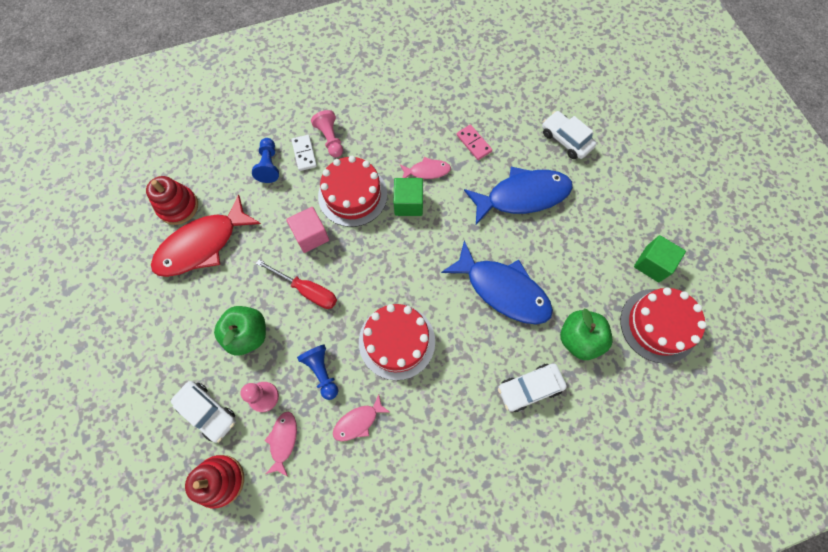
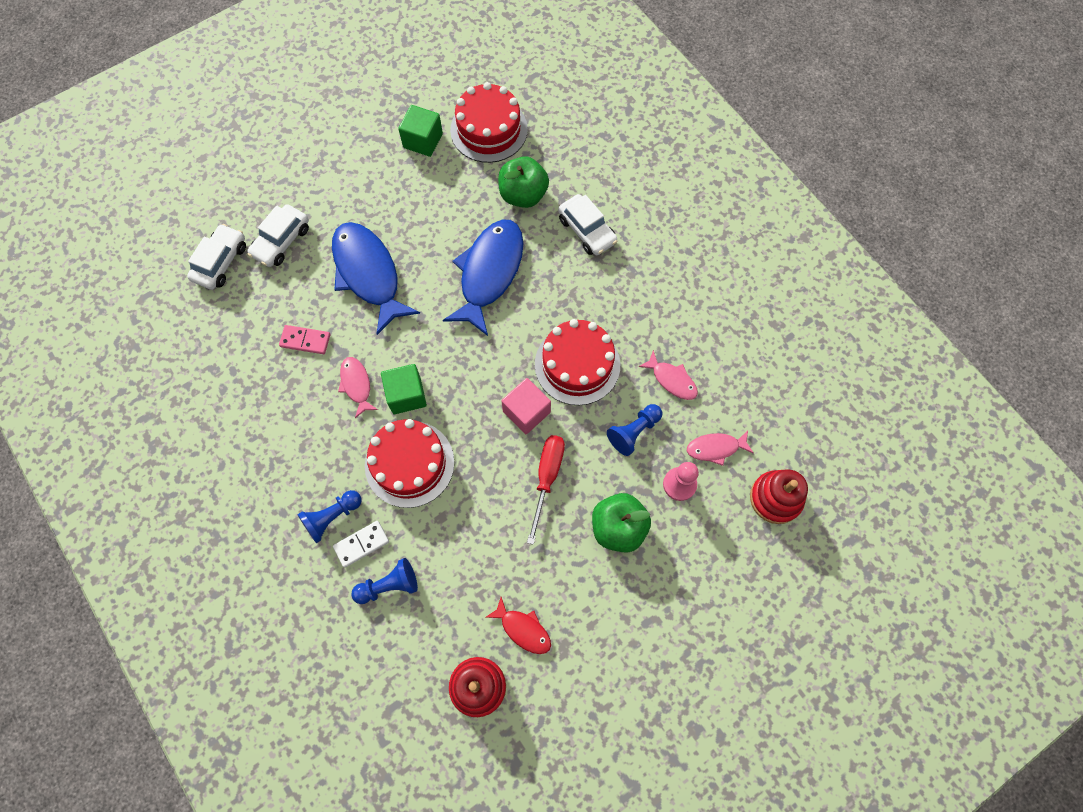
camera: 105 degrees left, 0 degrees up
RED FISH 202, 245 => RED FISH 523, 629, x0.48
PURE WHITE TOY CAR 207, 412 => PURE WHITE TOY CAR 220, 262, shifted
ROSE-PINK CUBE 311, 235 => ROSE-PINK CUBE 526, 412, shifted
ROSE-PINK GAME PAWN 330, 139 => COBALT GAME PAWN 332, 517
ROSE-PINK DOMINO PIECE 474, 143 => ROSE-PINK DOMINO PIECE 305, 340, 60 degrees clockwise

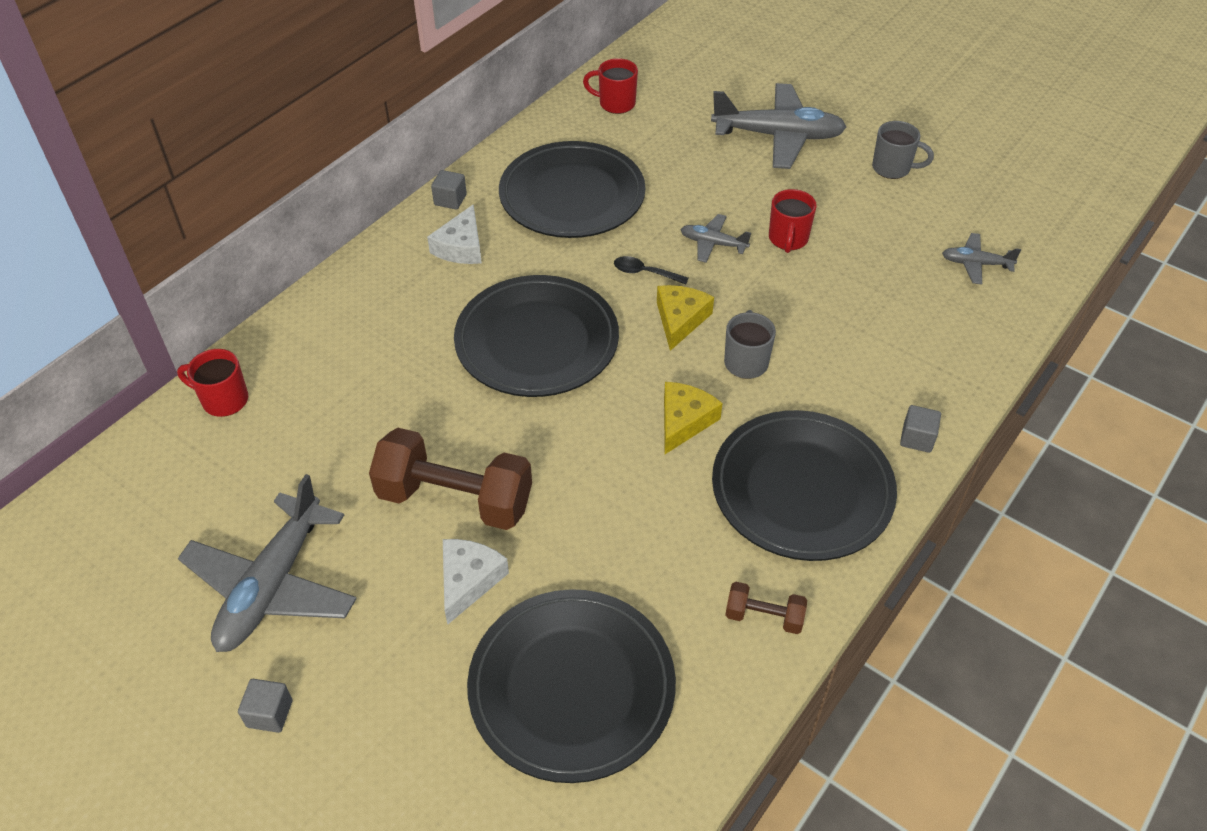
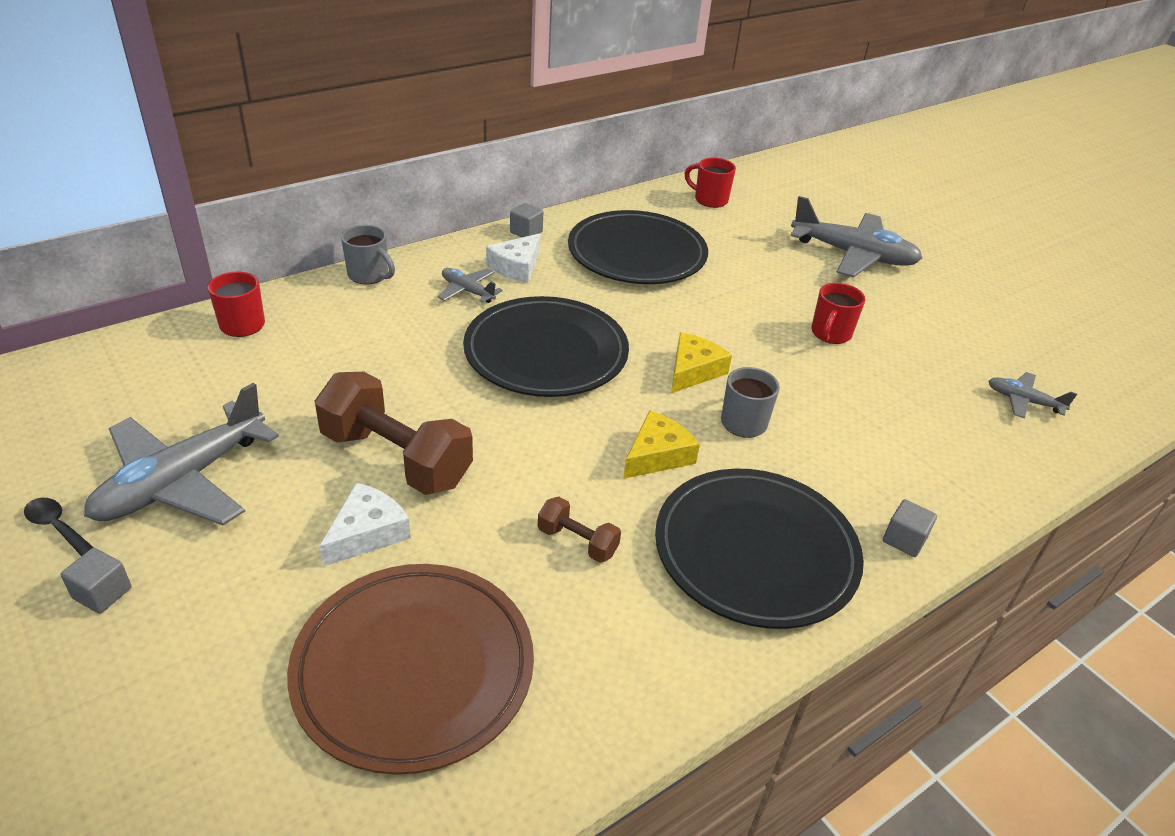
camera: 15 degrees right, 10 degrees down
BLACK FLAT DISH 571, 687 => DARK BROWN FLAT DISH 414, 669
BLACK TABLESPOON 644, 273 => BLACK TABLESPOON 58, 528, shifted
GREY PLANE 713, 244 => GREY PLANE 467, 291, shifted
DARK BROWN DUMBBELL 764, 617 => DARK BROWN DUMBBELL 577, 542, shifted
GREY TEA MUG 892, 168 => GREY TEA MUG 369, 275, shifted

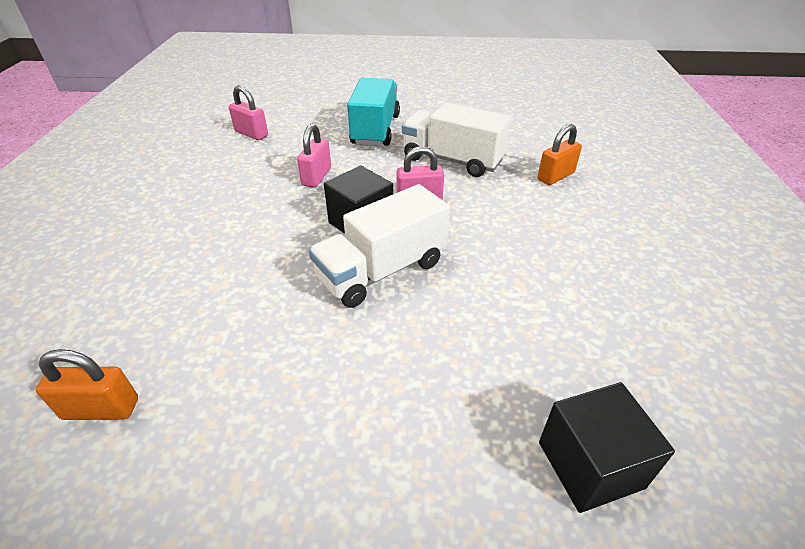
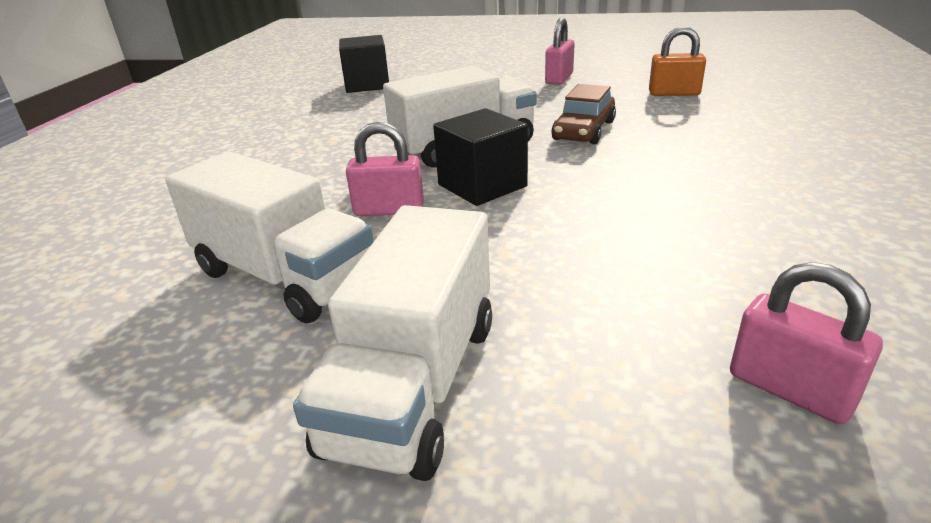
camera: 170 degrees left, 10 degrees down
ROSE-PINK SMALL LOCK 316, 177 => ROSE-PINK SMALL LOCK 559, 79, shifted
AQUA TOY TRUCK 375, 130 => PURE WHITE TOY TRUCK 415, 383
BRIGHT ORANGE SMALL LOCK 555, 176 => nothing
nothing => DARK BROWN TOY CAR 583, 131

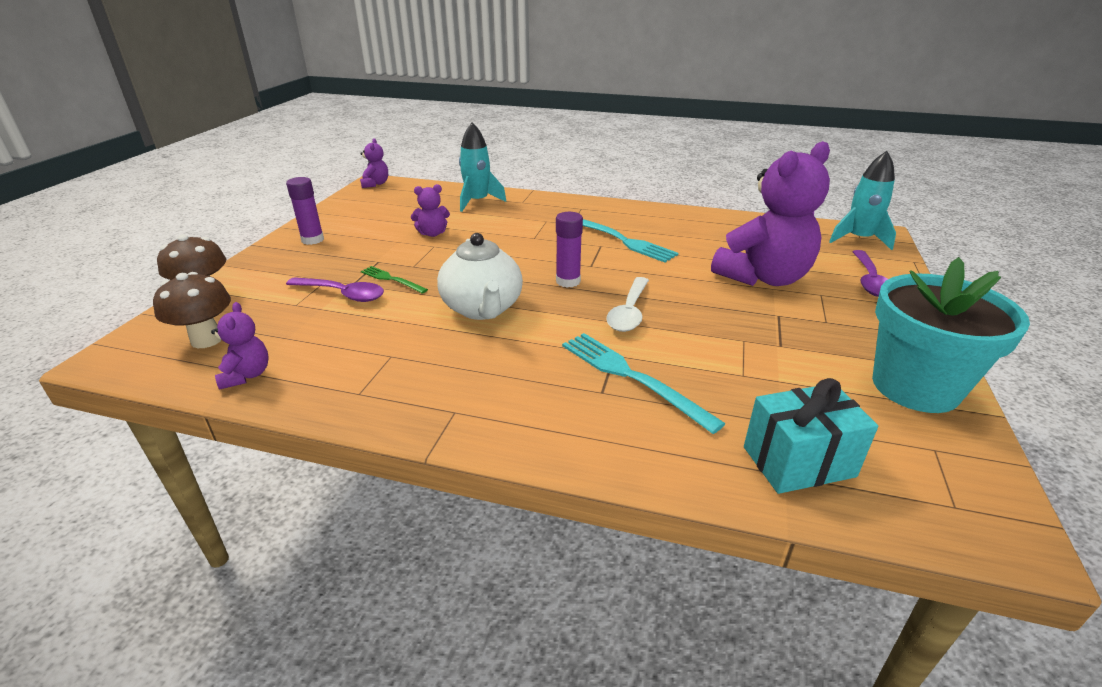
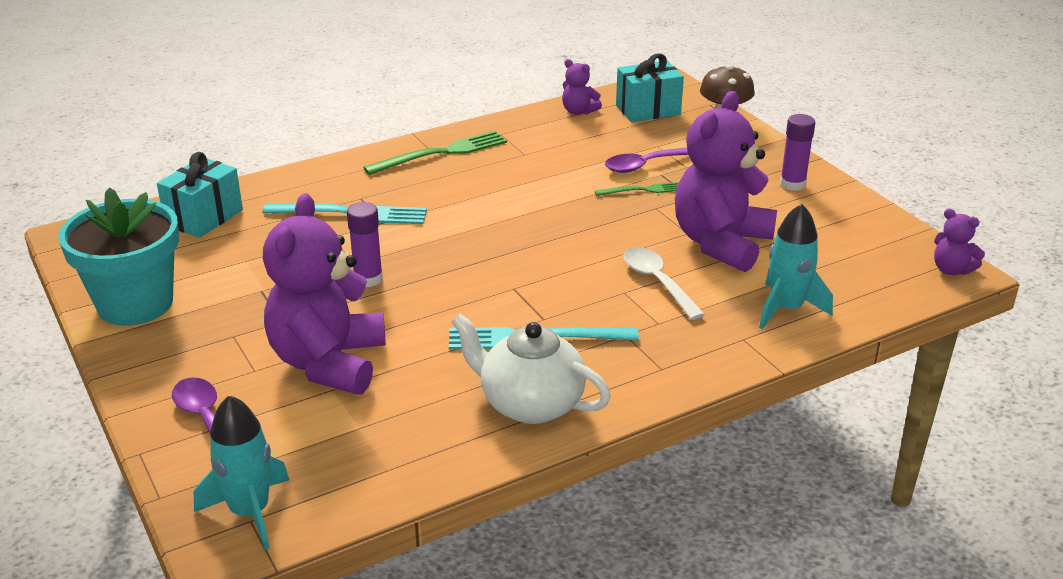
camera: 135 degrees right, 0 degrees up
DARK BROWN MUSHROOM 207, 340 => AQUA GIFT 648, 110
VIOLET TEDDY BEAR 432, 233 => VIOLET TEDDY BEAR 721, 243, x2.26
PURE WHITE TEA POT 482, 309 => PURE WHITE TEA POT 530, 404, shifted
VIOLET STICK OF GLUE 568, 281 => VIOLET STICK OF GLUE 368, 279, shifted
PURE WHITE TABLESPOON 629, 312 => PURE WHITE TABLESPOON 657, 282, shifted
nothing => EMERALD TABLE FORK 441, 153

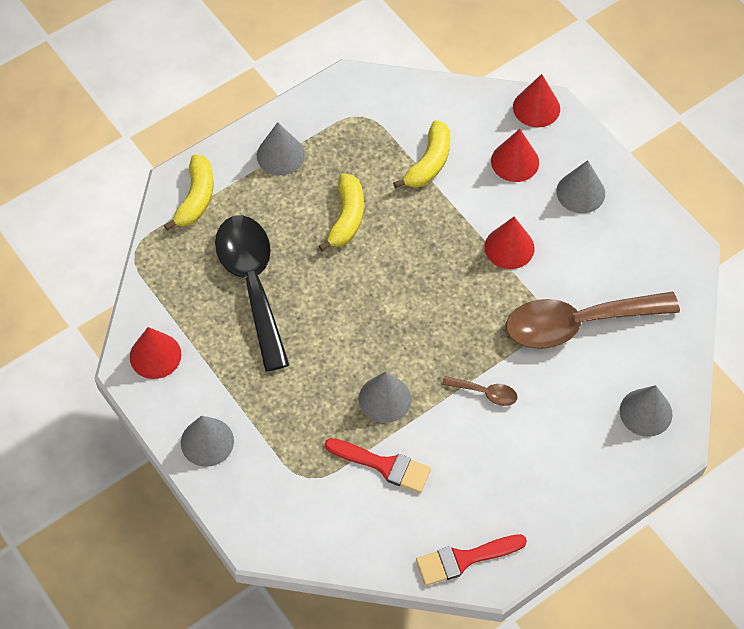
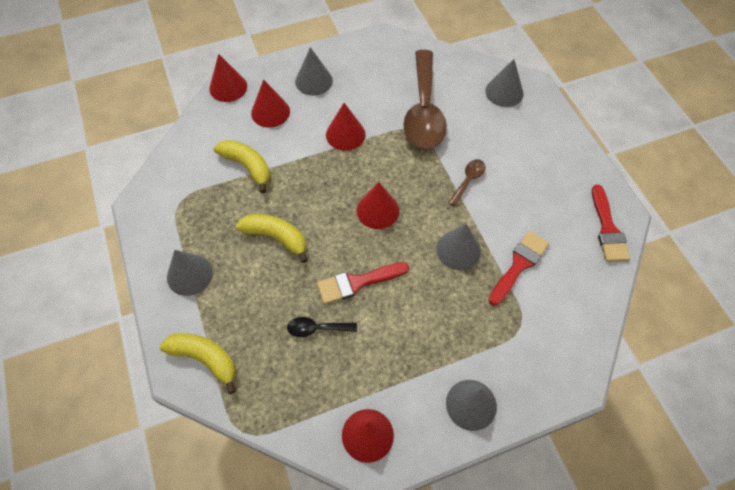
camera: 75 degrees left, 0 degrees up
BLACK TABLESPOON 252, 283 => BLACK TABLESPOON 316, 328, x0.42
nothing => RED PAINT BRUSH 357, 283
nothing => RED SOLID CONE 378, 210

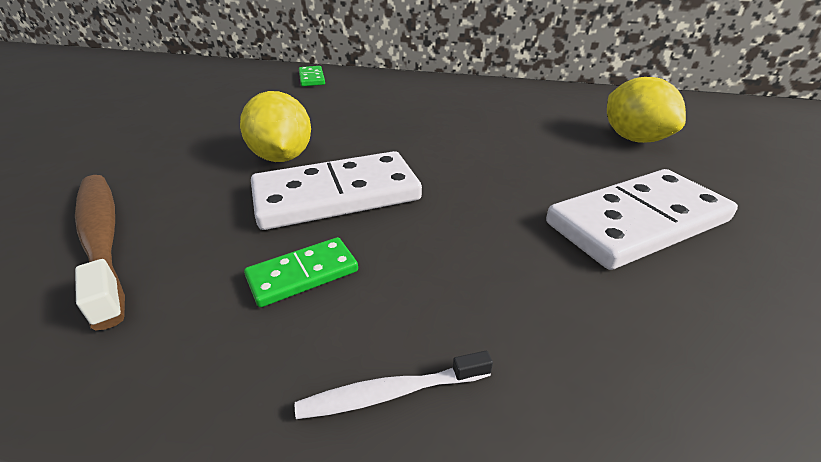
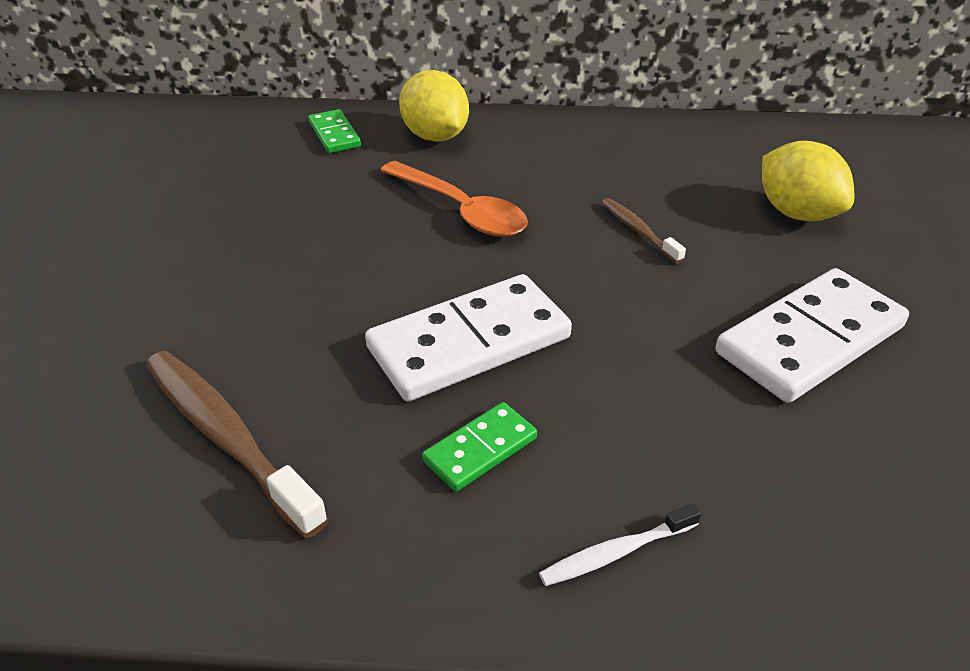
camera: 10 degrees left, 5 degrees up
BRIGHT YELLOW TOY LEMON 282, 157 => BRIGHT YELLOW TOY LEMON 435, 136, shifted
nothing => BRIGHT ORANGE TABLESPOON 461, 210
nothing => DARK BROWN DENTAL BRUSH 638, 230

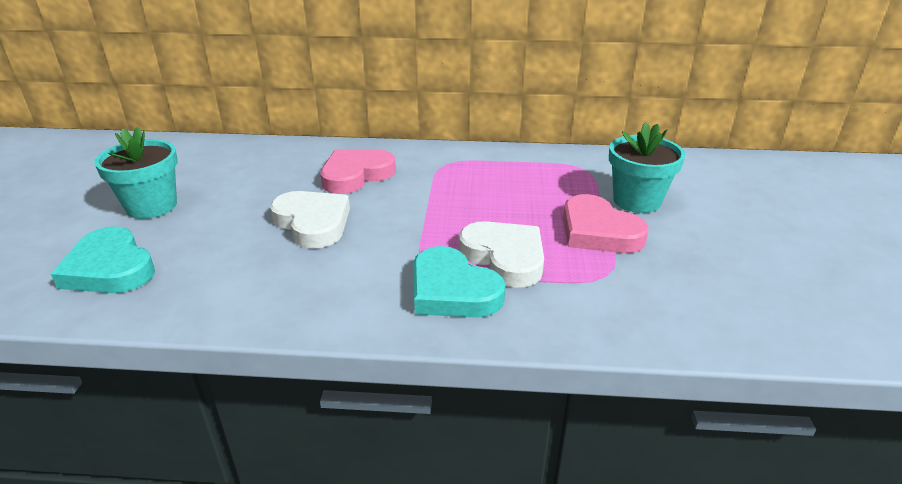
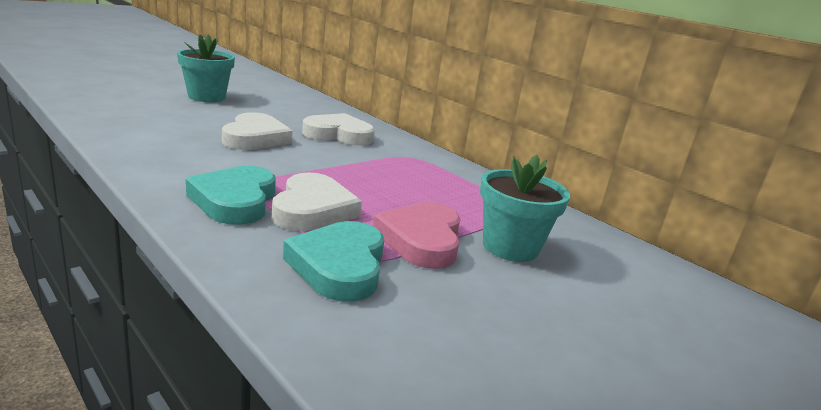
camera: 40 degrees right, 10 degrees down
AQUA LOVE HEART 110, 268 => AQUA LOVE HEART 339, 266, shifted
ROSE-PINK LOVE HEART 356, 175 => PURE WHITE LOVE HEART 338, 135

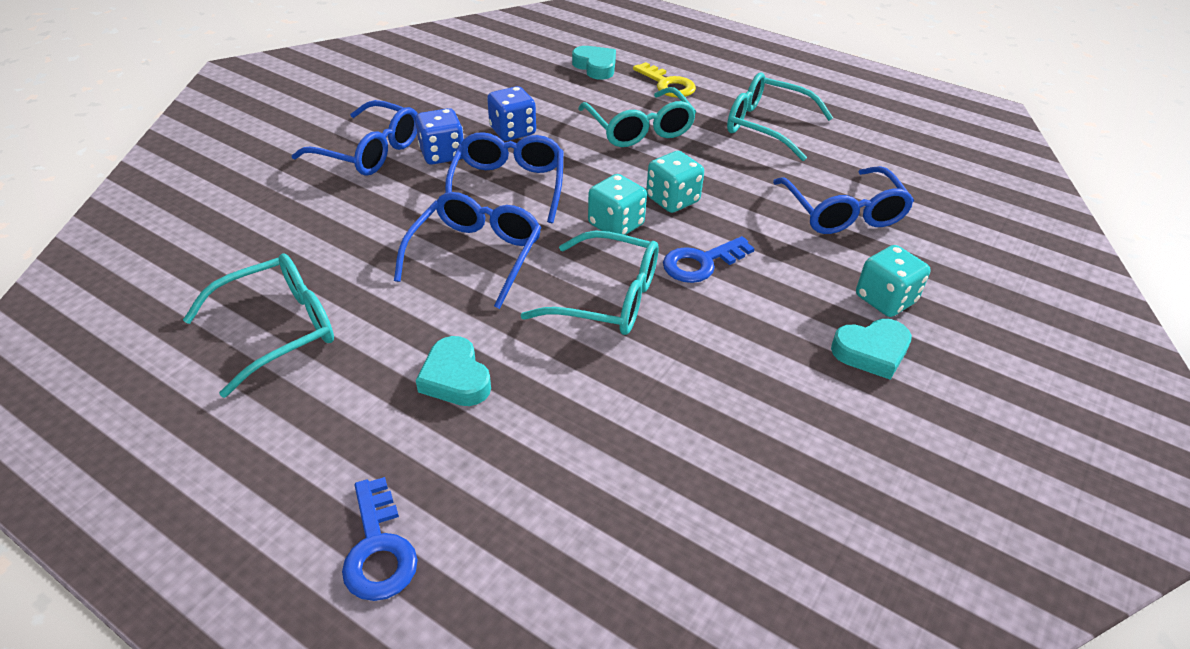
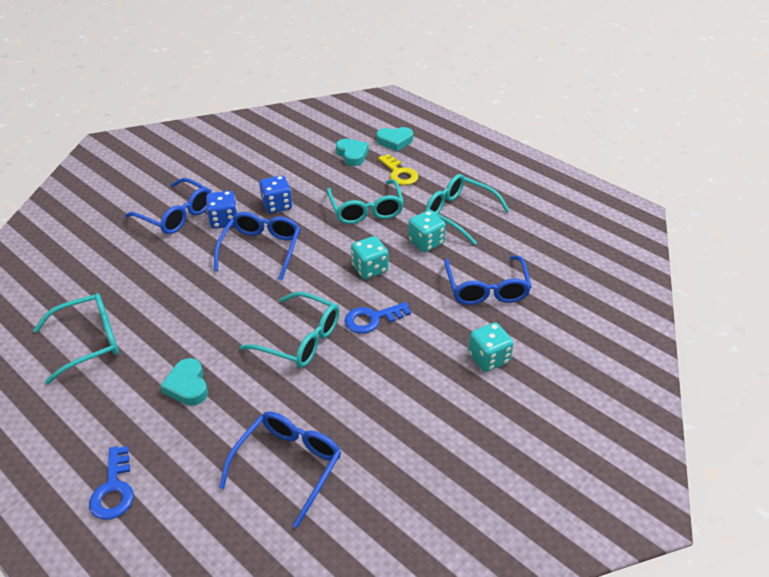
camera: 10 degrees right, 0 degrees up
COBALT GLASSES 476, 255 => COBALT GLASSES 288, 465, shifted
AQUA GAME DIE 616, 225 => AQUA GAME DIE 426, 242, shifted
AQUA LOVE HEART 871, 352 => AQUA LOVE HEART 395, 141, shifted

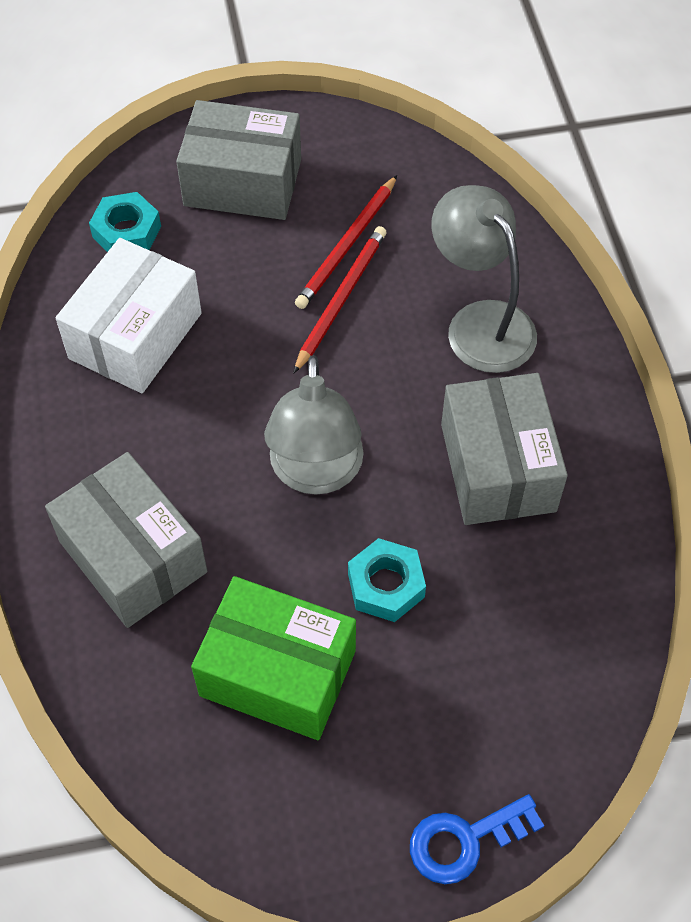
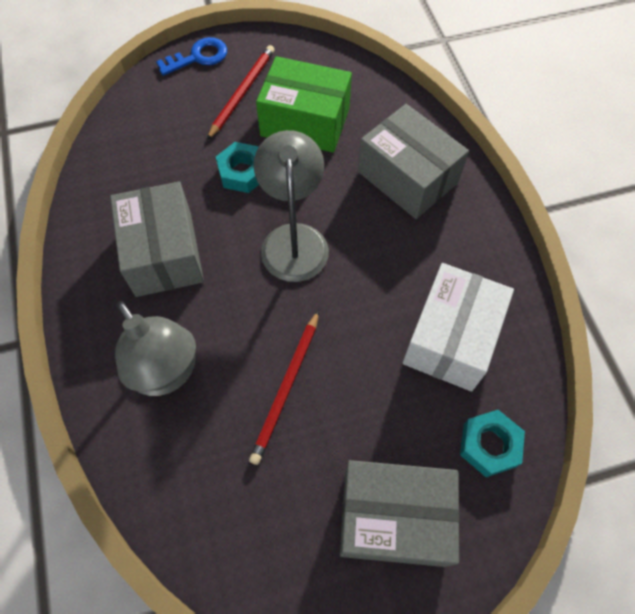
camera: 175 degrees right, 5 degrees up
RED PENCIL 347, 245 => RED PENCIL 242, 92, shifted

